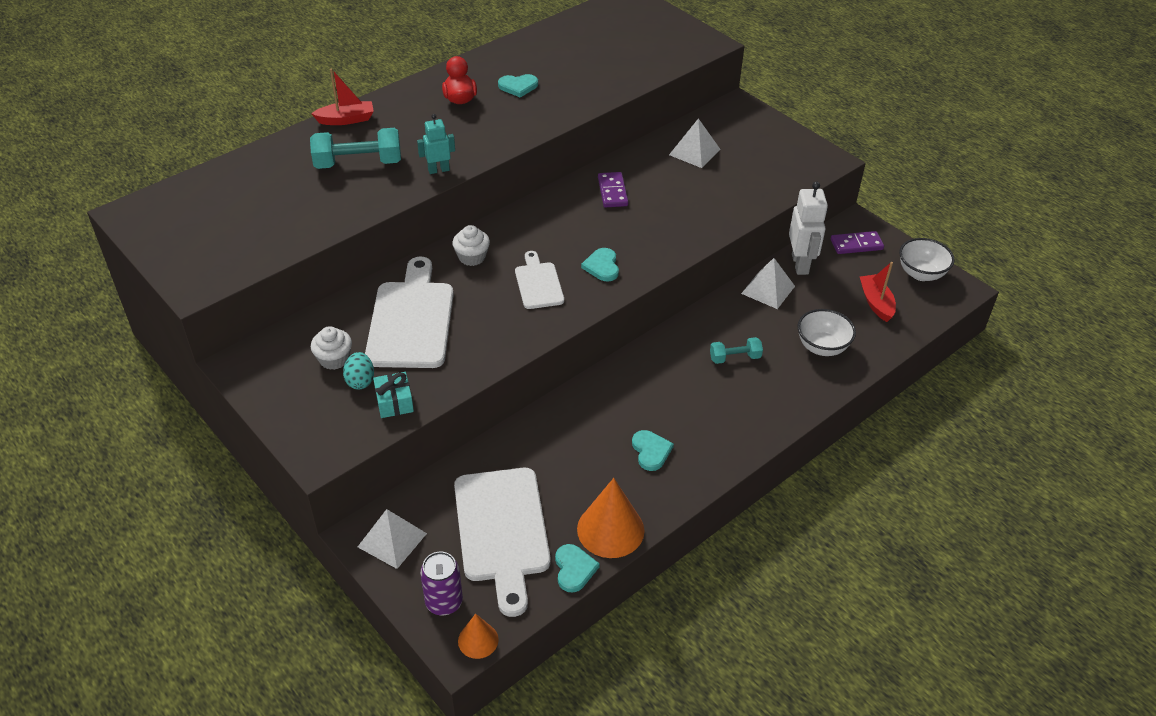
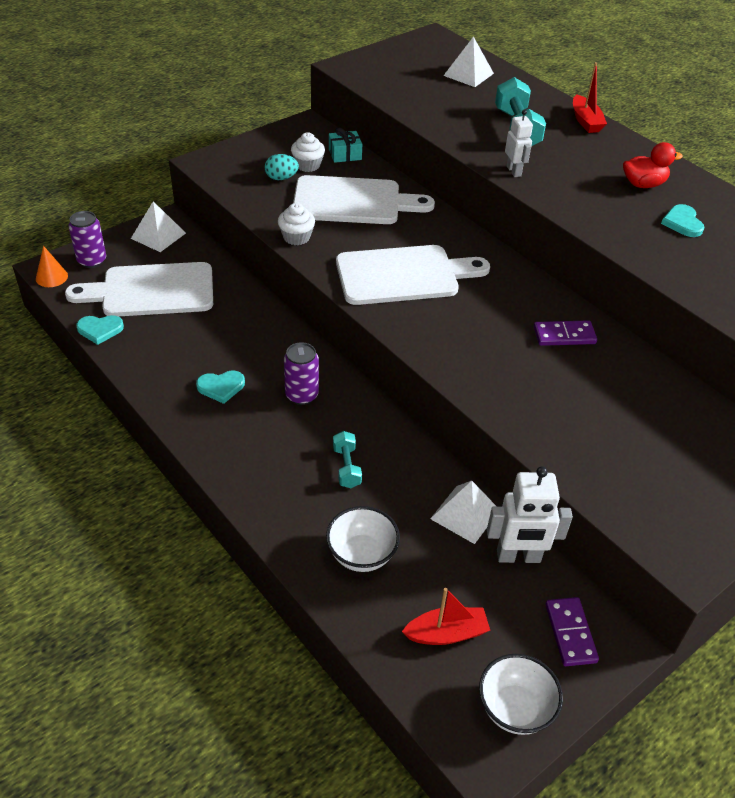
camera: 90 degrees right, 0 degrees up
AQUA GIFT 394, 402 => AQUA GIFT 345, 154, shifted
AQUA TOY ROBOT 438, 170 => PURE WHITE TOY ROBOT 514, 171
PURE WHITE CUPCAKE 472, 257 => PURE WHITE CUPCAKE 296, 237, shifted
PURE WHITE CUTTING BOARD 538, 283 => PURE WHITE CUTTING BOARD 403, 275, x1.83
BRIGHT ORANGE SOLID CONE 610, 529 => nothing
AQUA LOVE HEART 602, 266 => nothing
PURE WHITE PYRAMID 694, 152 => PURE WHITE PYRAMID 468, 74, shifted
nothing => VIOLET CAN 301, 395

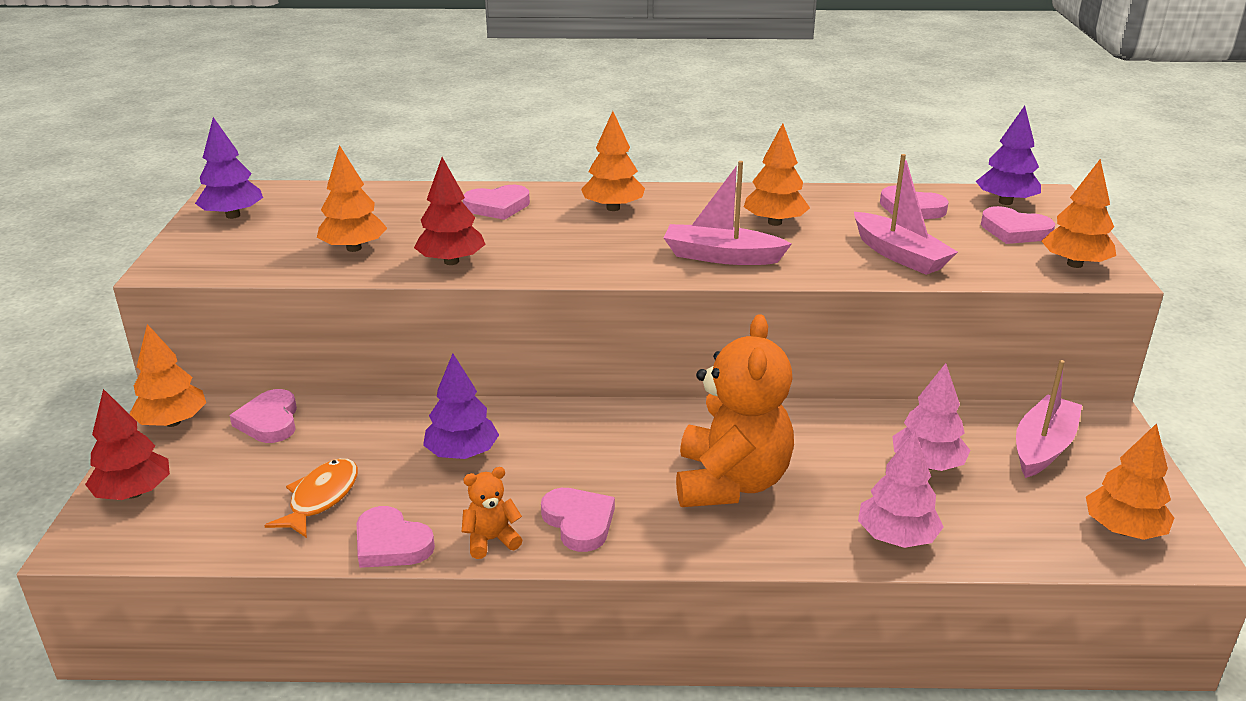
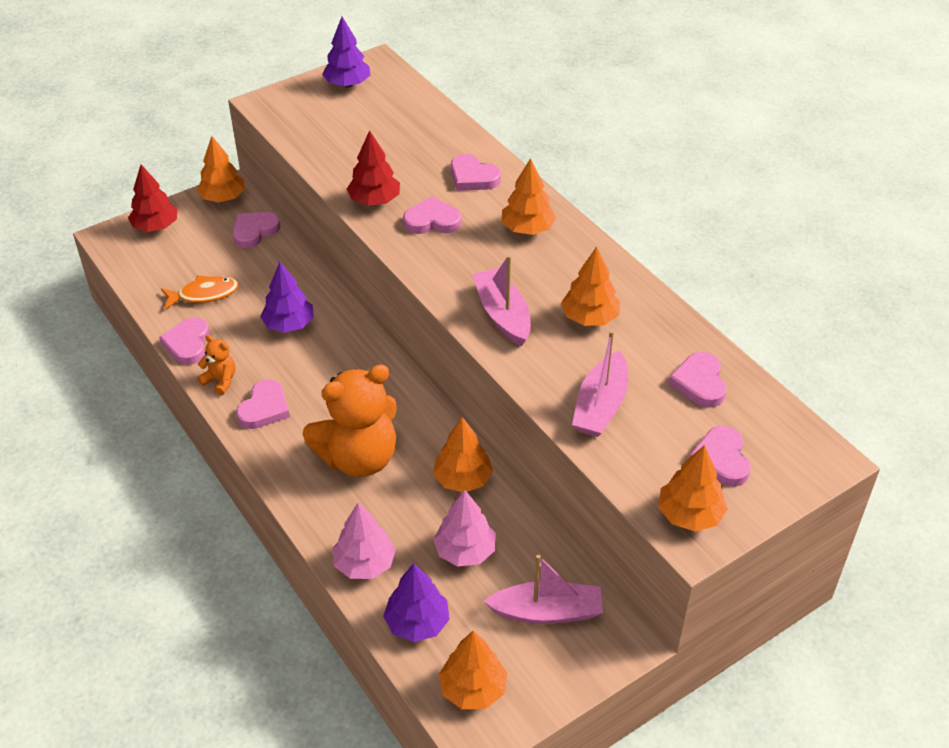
camera: 55 degrees right, 15 degrees up
BRIGHT ORANGE TOY TREE 354, 248 => BRIGHT ORANGE TOY TREE 463, 479, shifted
VIOLET TOY TREE 1005, 202 => VIOLET TOY TREE 417, 623, shifted
nothing => ROSE-PINK LOVE HEART 432, 221

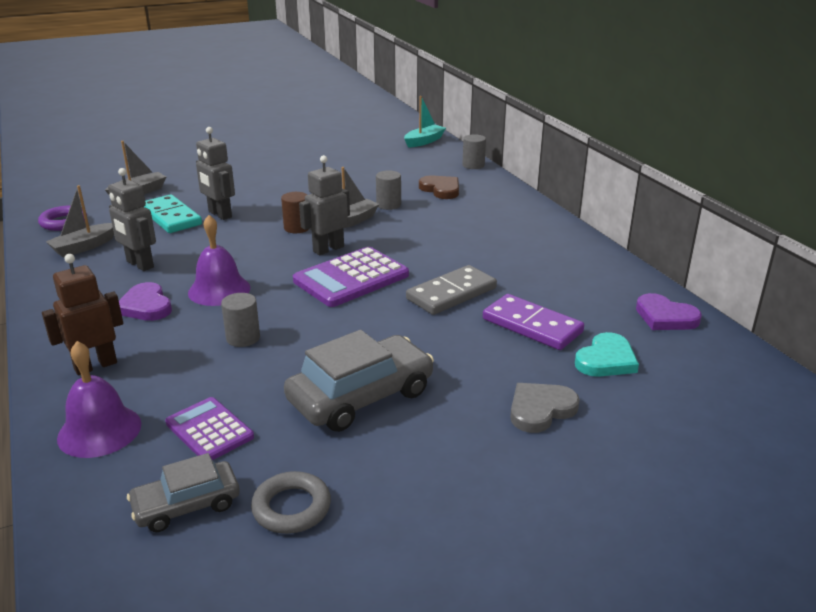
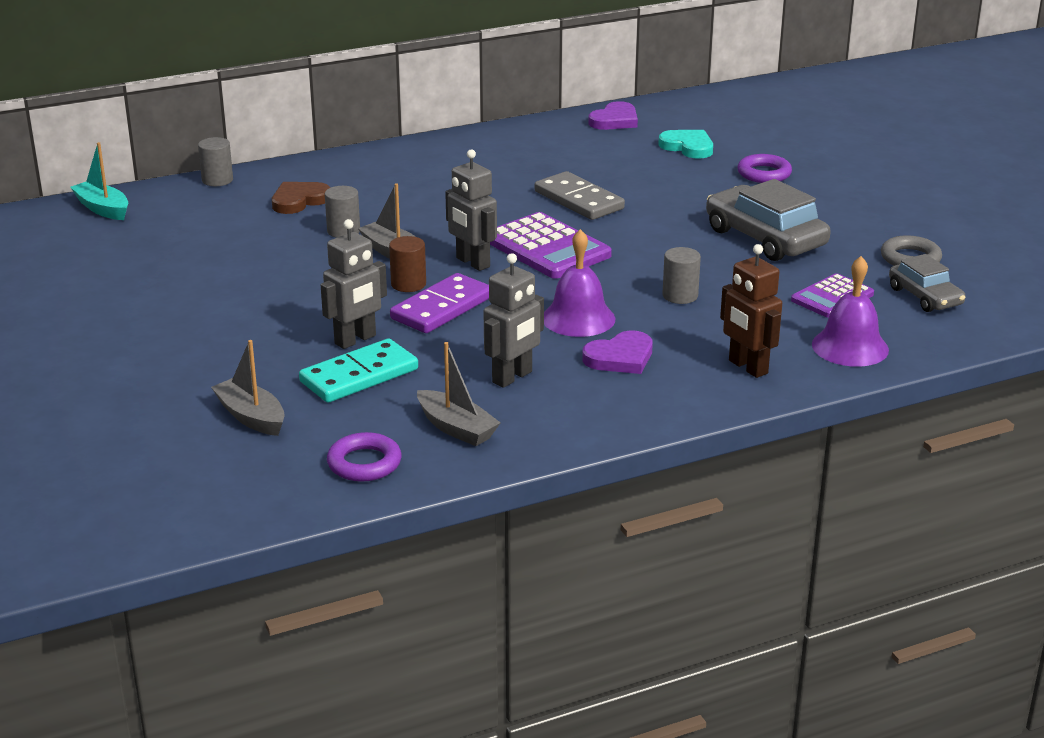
camera: 90 degrees left, 0 degrees up
VIOLET DOMINO PIECE 532, 326 => VIOLET DOMINO PIECE 442, 308, shifted
GREY LOVE HEART 540, 410 => VIOLET TORUS 764, 174

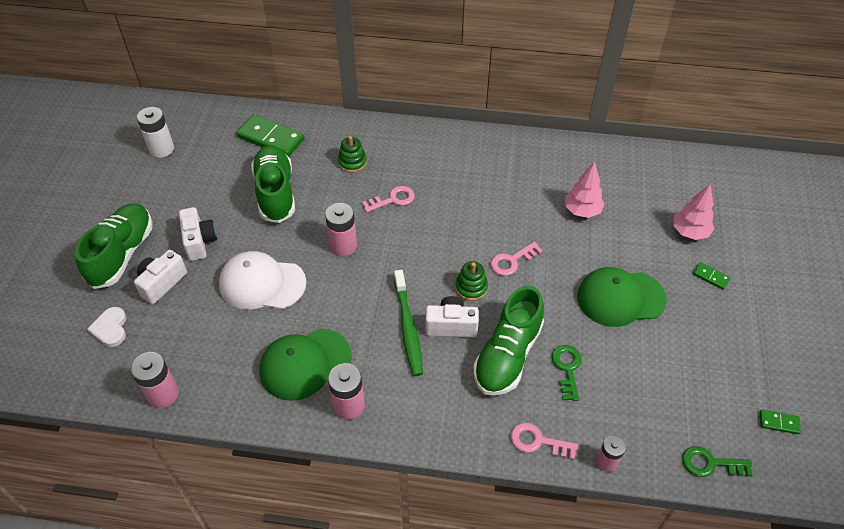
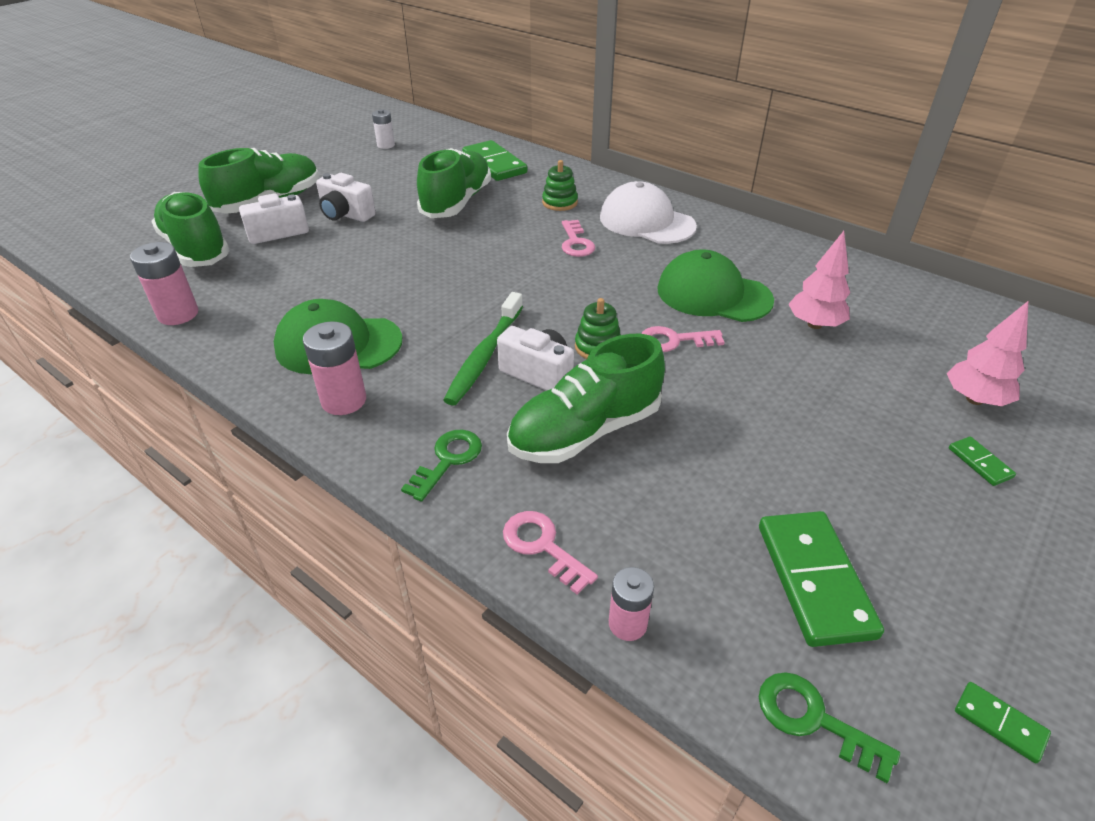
camera: 30 degrees right, 10 degrees down
PURE WHITE LOVE HEART 110, 328 => EMERALD SHOE 196, 249
PURE WHITE AA BATTERY 161, 149 => PURE WHITE AA BATTERY 386, 145, x0.65
PURE WHITE COMPACT CAMERA 199, 241 => PURE WHITE COMPACT CAMERA 346, 214, 105 degrees clockwise
PURE WHITE CAP 262, 283 => PURE WHITE CAP 646, 222, shifted
ROSE-PINK AA BATTERY 343, 245 => nothing
ROSE-PINK KEY 393, 199 => ROSE-PINK KEY 576, 243, 75 degrees clockwise
EMERALD KEY 567, 368 => EMERALD KEY 448, 460, shifted
EMERALD CAP 620, 298 => EMERALD CAP 713, 294, shifted
nothing => EMERALD DOMINO PIECE 814, 580

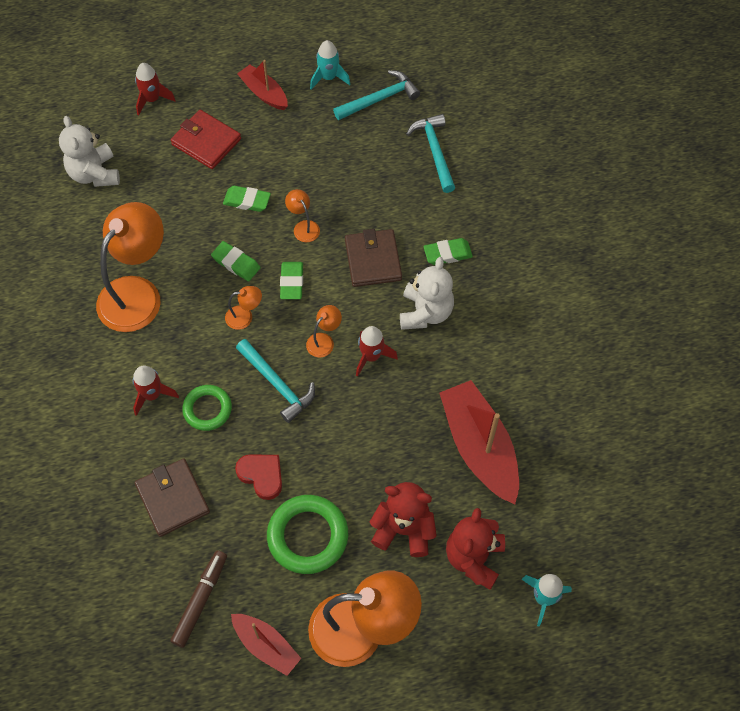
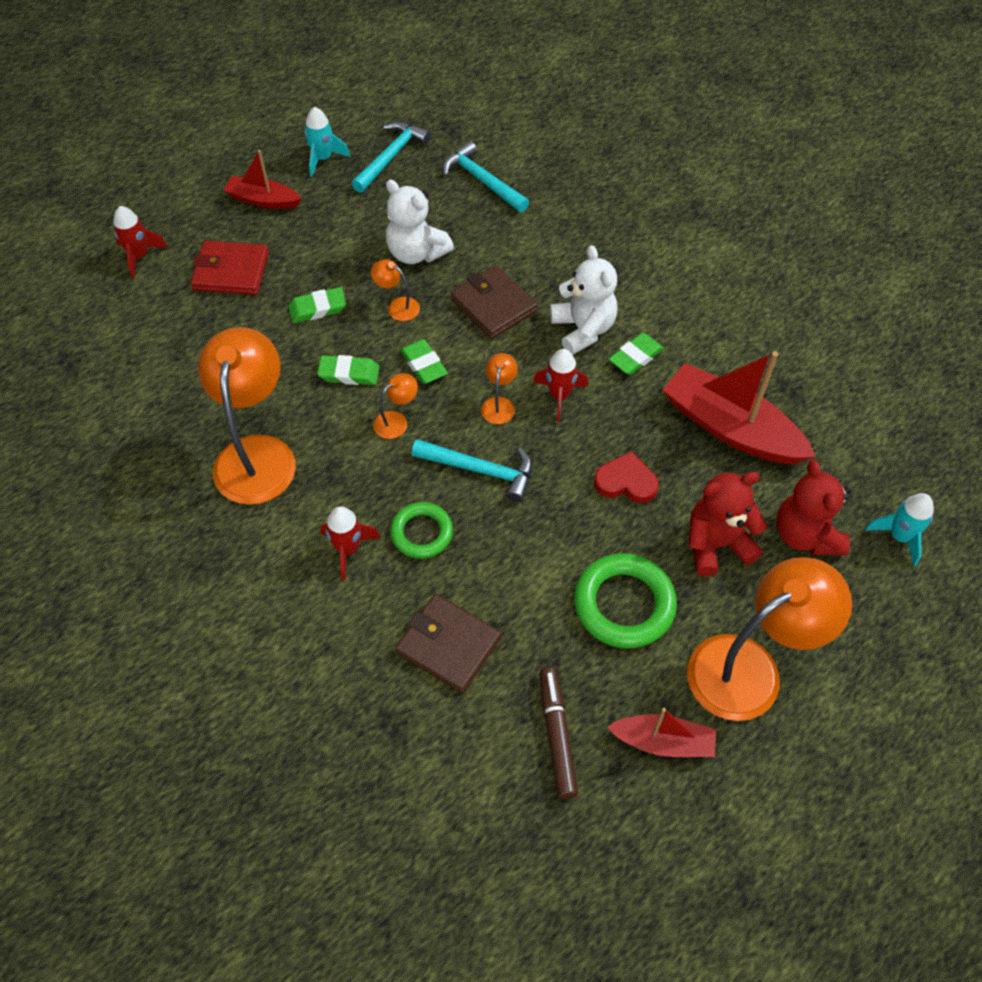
camera: 30 degrees left, 5 degrees down
PURE WHITE TEDDY BEAR 94, 174 => PURE WHITE TEDDY BEAR 416, 253, shifted
RED LOVE HEART 261, 475 => RED LOVE HEART 626, 482, shifted
EMERALD ERASER 447, 254 => EMERALD ERASER 635, 357, shifted

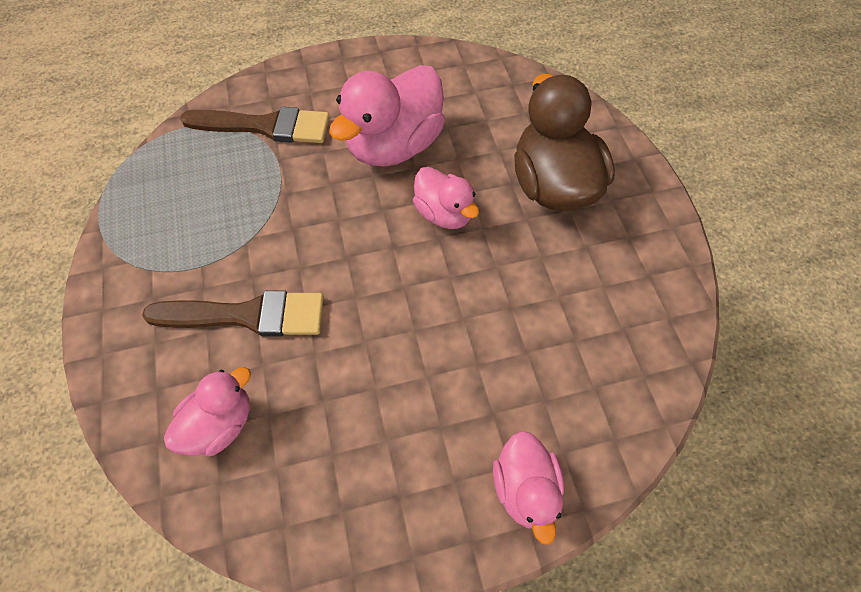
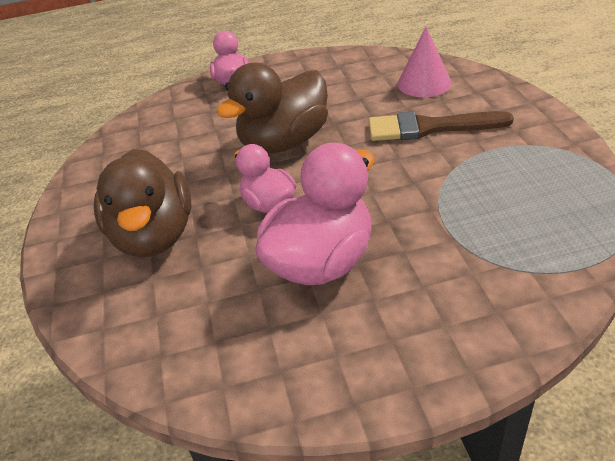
camera: 175 degrees left, 20 degrees down
ROSE-PINK DUCK 220, 424 => ROSE-PINK SOLID CONE 424, 83
DARK BROWN PAINT BRUSH 265, 126 => nothing
nothing => DARK BROWN DUCK 284, 142

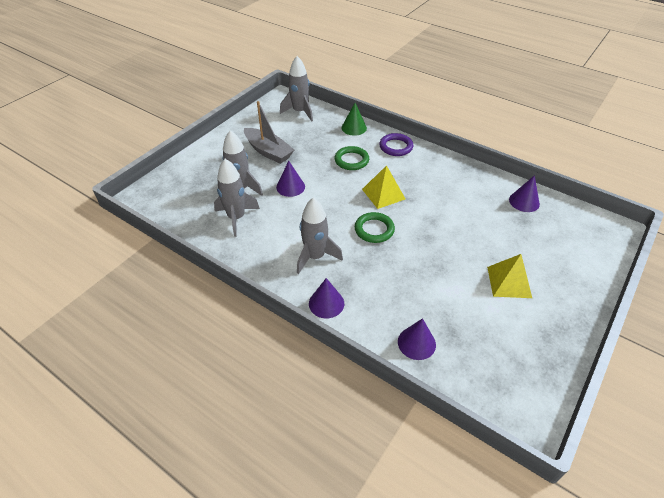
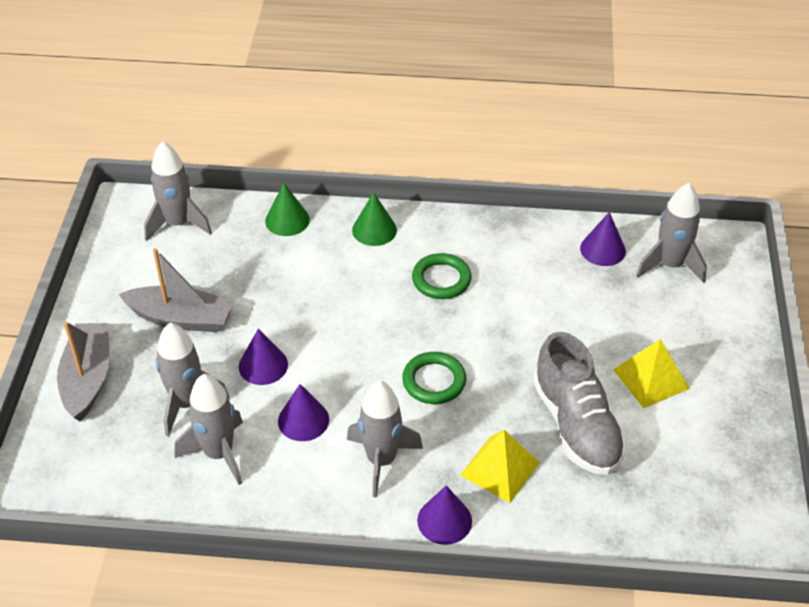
camera: 30 degrees left, 0 degrees up
EMERALD TORUS 351, 160 => EMERALD TORUS 441, 279, shifted
BRIGHT YELLOW PYRAMID 383, 194 => BRIGHT YELLOW PYRAMID 500, 468, shifted
VIOLET TORUS 396, 147 => EMERALD SOLID CONE 374, 230
VIOLET SOLID CONE 416, 343 => VIOLET SOLID CONE 303, 420, shifted
nothing => GREY TOY BOAT 88, 378
nothing => GREY SHOE 576, 425
nothing => GREY SPACESHIP 670, 265

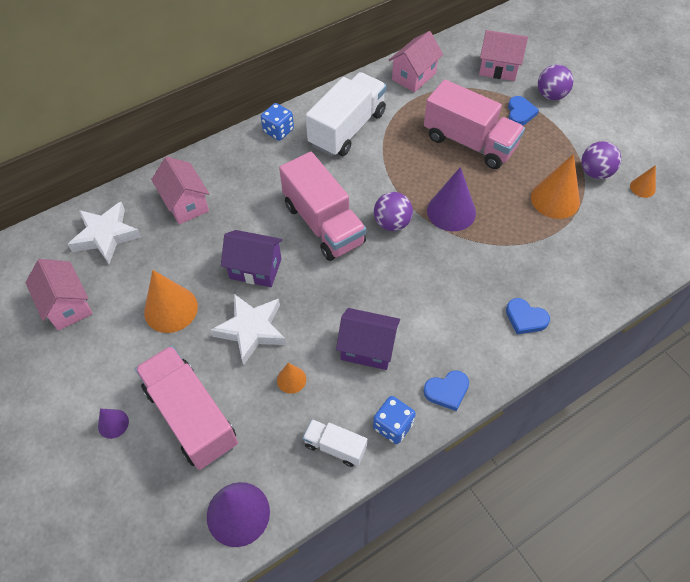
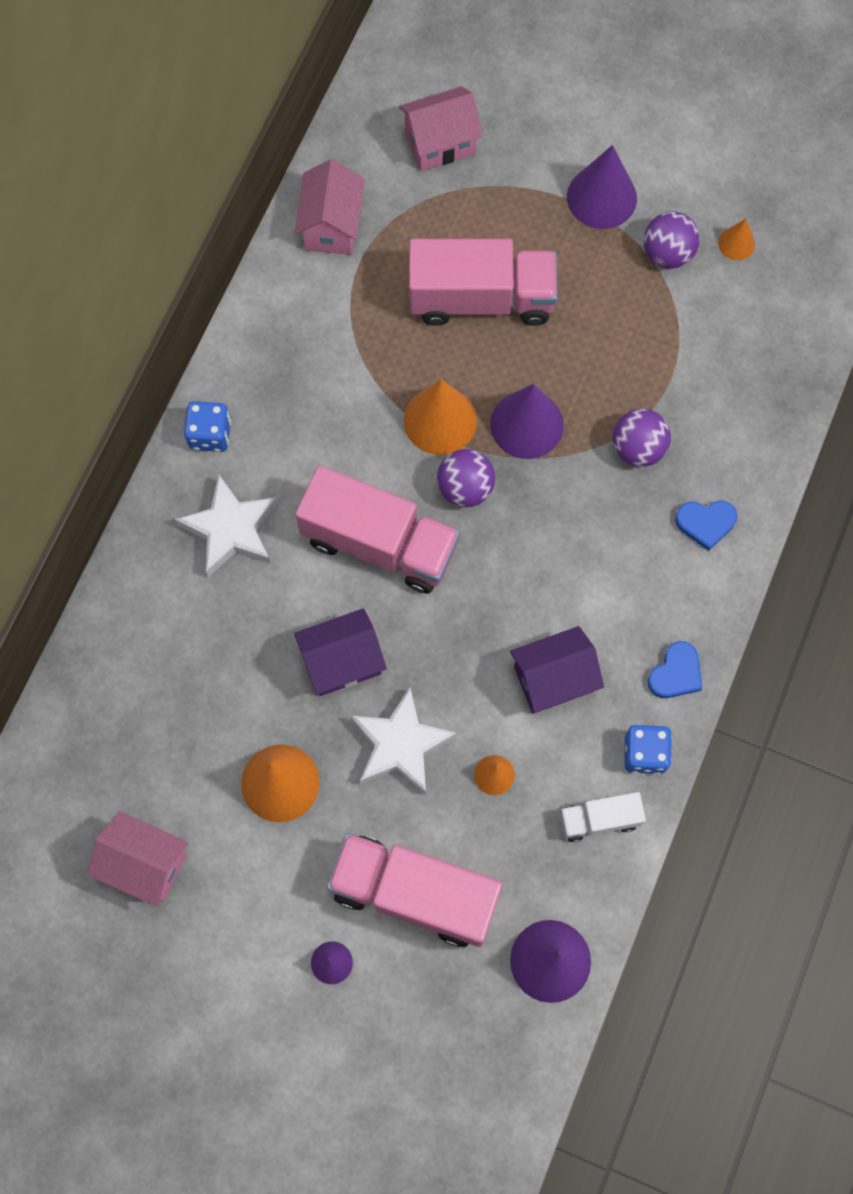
camera: 35 degrees left, 15 degrees up
PURE WHITE FIVE-POINTED STAR 106, 235 => PURE WHITE FIVE-POINTED STAR 231, 530, shifted
ROSE-PINK TOY HOUSE 186, 204 => nothing
PURE WHITE TOY TRUCK 347, 129 => nothing
COBALT LOVE HEART 520, 113 => nothing
BRIGHT ORANGE SOLID CONE 555, 199 => BRIGHT ORANGE SOLID CONE 440, 420, shifted
VIOLET BALL 551, 95 => VIOLET BALL 638, 448, shifted
nothing => VIOLET SOLID CONE 601, 197

